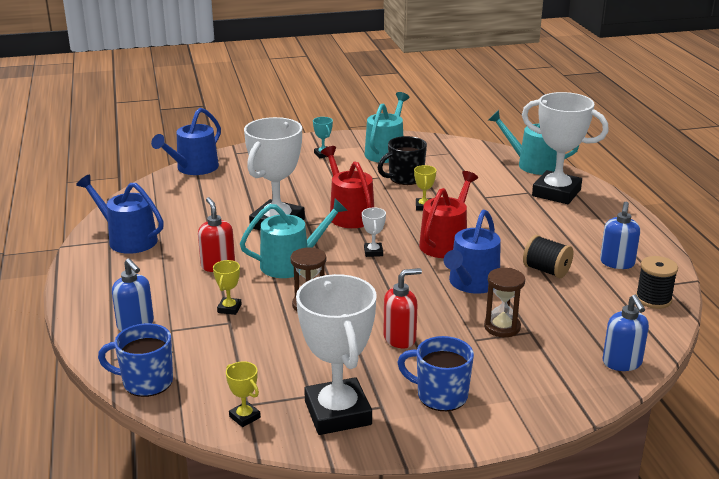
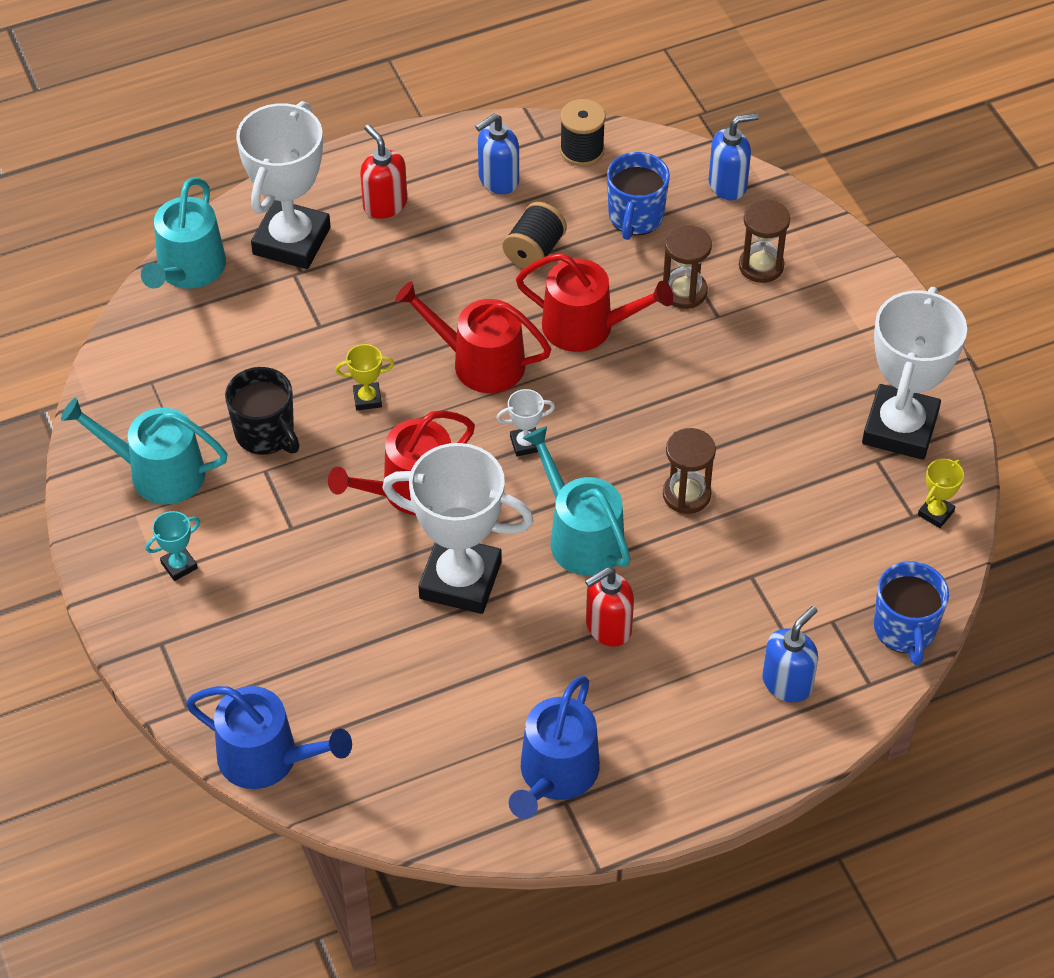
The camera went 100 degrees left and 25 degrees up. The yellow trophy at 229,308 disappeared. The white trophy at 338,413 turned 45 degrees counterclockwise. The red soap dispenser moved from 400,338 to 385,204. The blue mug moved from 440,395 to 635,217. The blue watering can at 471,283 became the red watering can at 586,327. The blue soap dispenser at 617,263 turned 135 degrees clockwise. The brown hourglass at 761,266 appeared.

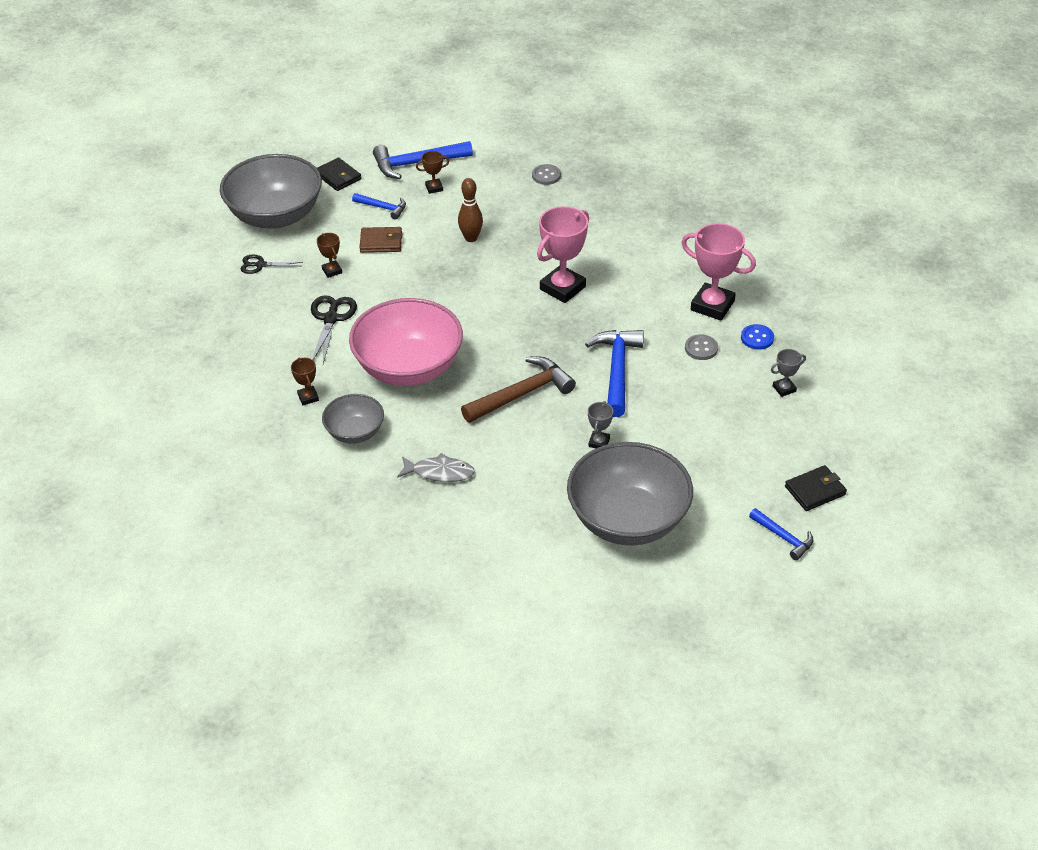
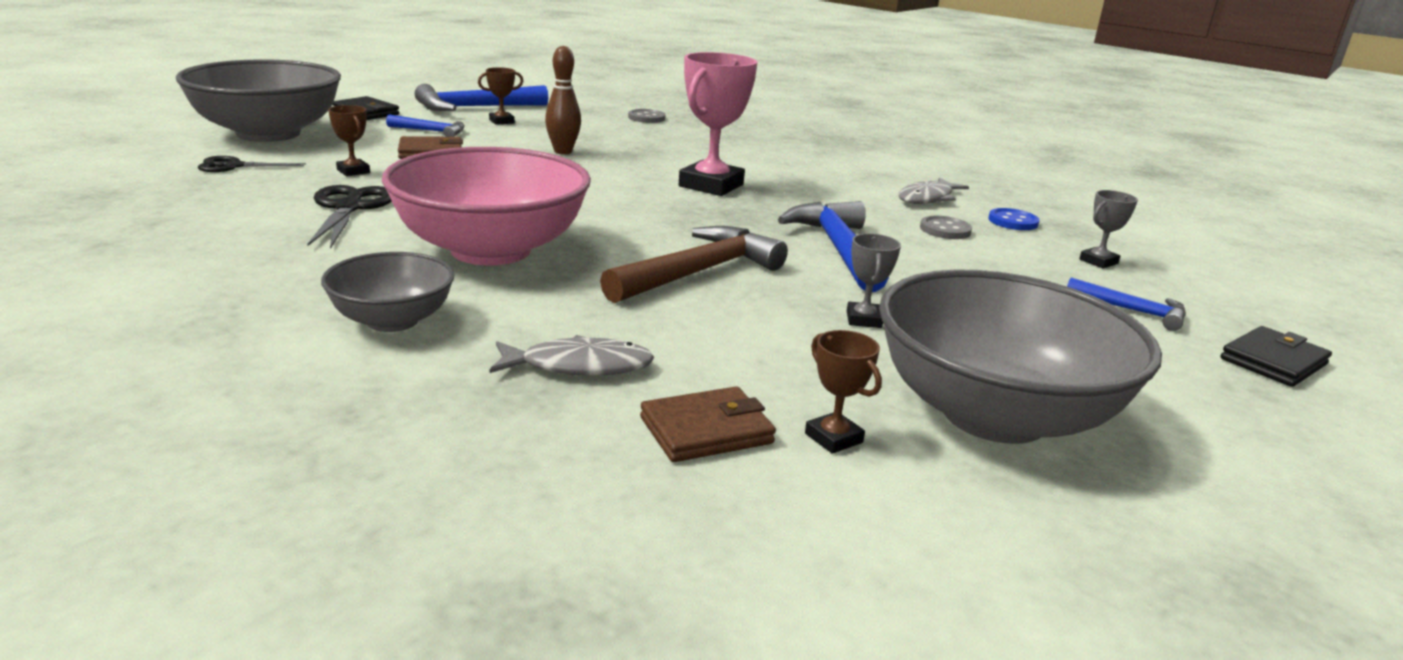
The camera went 15 degrees left and 20 degrees down. The brown trophy moved from 308,397 to 833,438. The pink trophy at 712,305 was replaced by the grey fish at 927,198. The blue hammer moved from 783,537 to 1132,311. The brown wallet at 706,430 appeared.

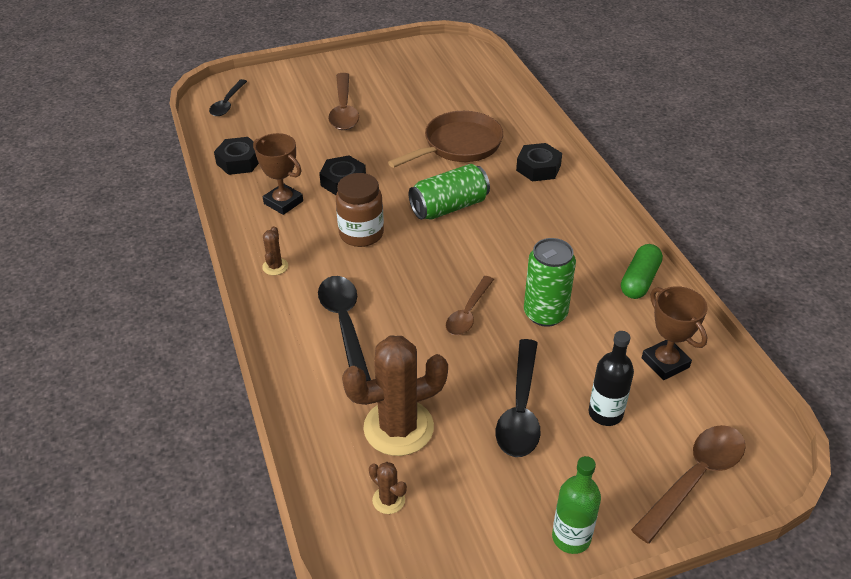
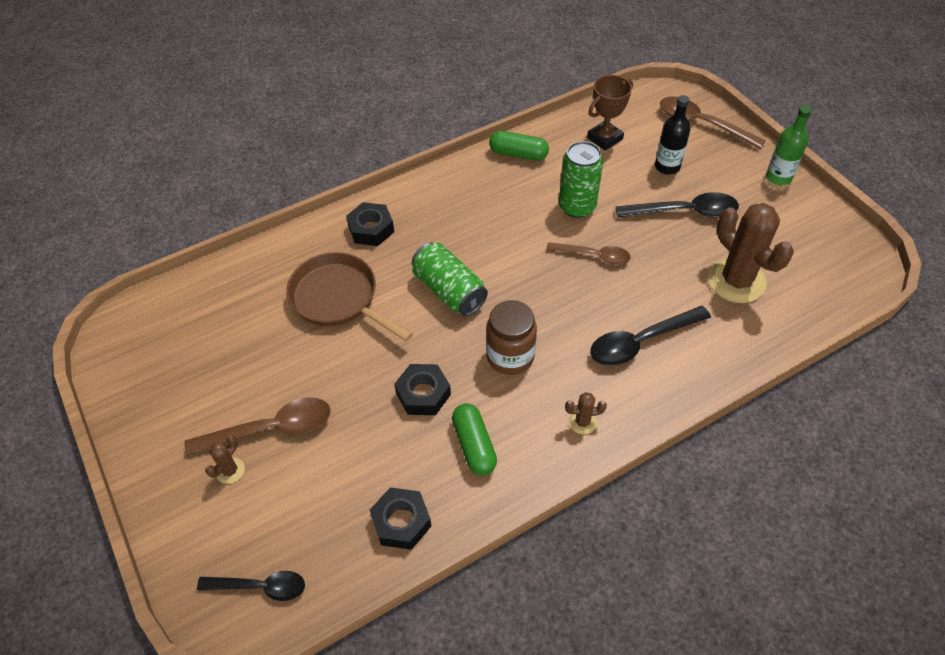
The camera went 100 degrees left and 10 degrees up. The brown trophy at 283,202 was replaced by the green capsule at 474,445. The brown cactus moved from 388,500 to 230,470.

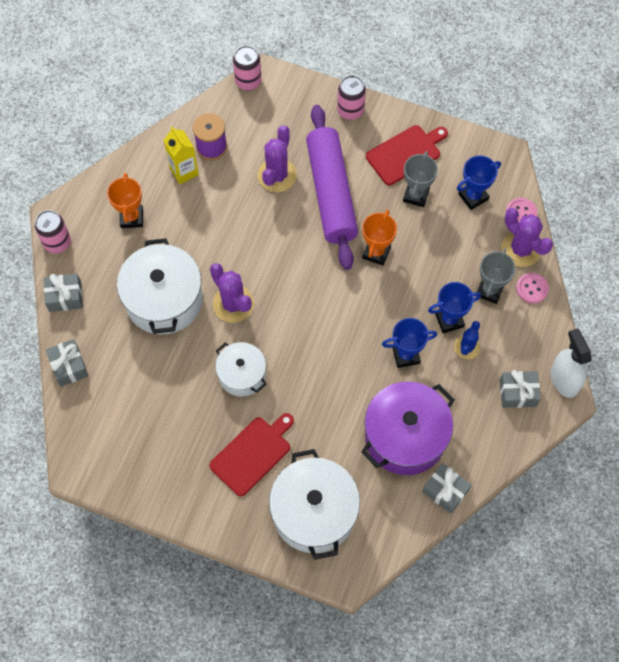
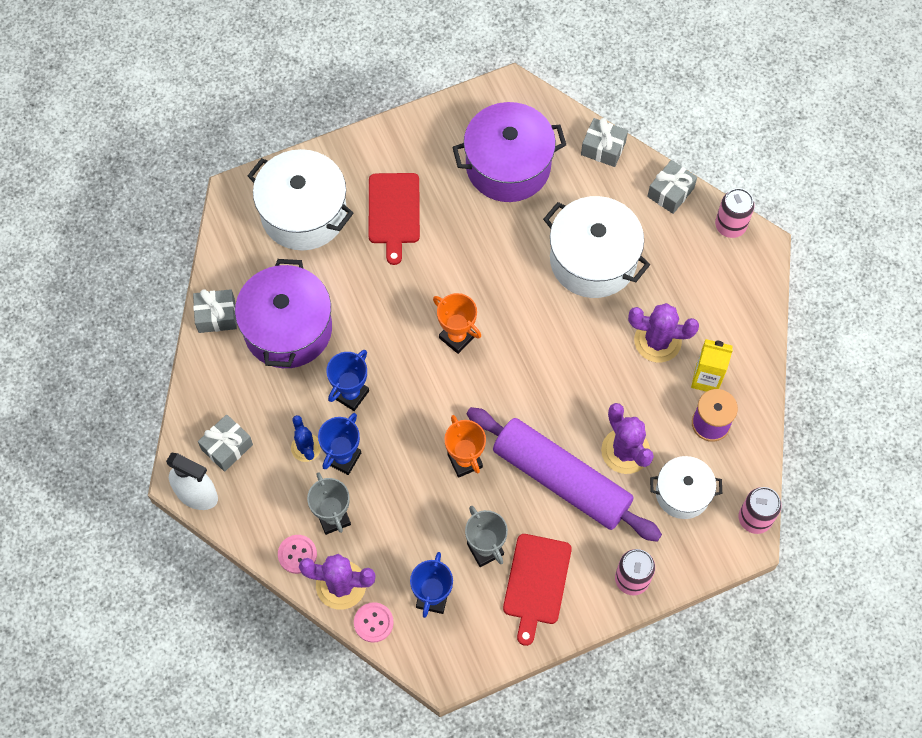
The camera went 135 degrees right and 0 degrees up. The orange trophy moved from 131,218 to 457,337. The purple cactus moved from 233,304 to 657,341. The white pot moved from 242,375 to 682,493. The purple pot at 508,166 appeared.

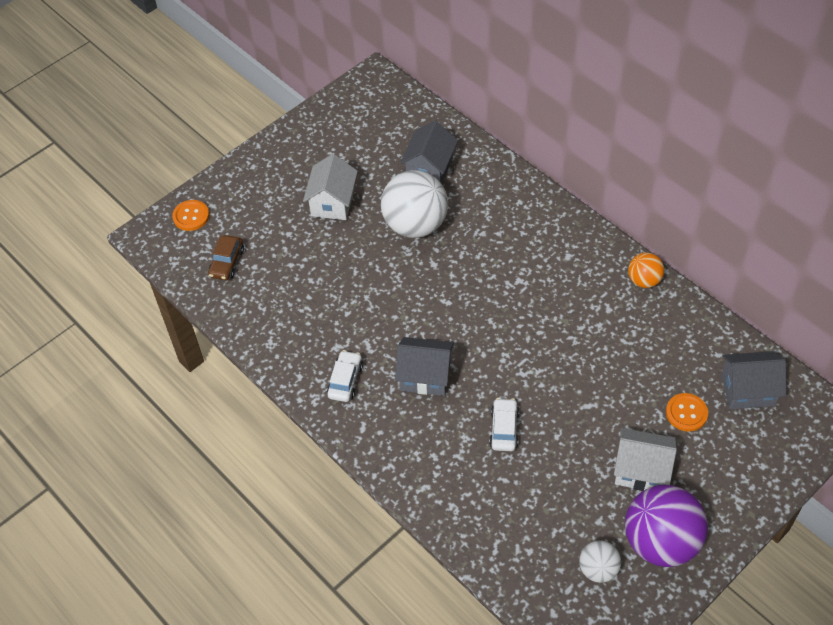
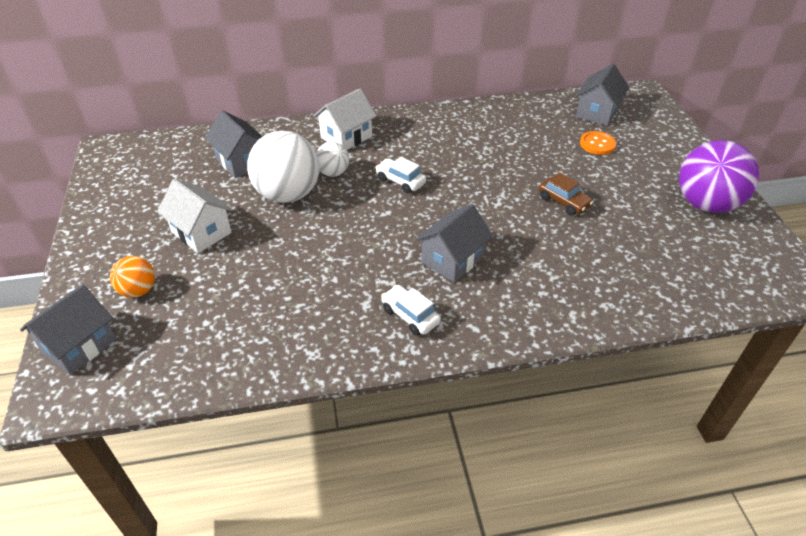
The camera went 60 degrees left and 10 degrees down. The orange button at 191,216 was replaced by the grey house at 79,345. The brown car moved from 227,263 to 563,202. The white car moved from 504,429 to 400,181. The white ball moved from 598,569 to 333,173. The white house moved from 641,470 to 346,137. The orange ball moved from 644,280 to 138,290.

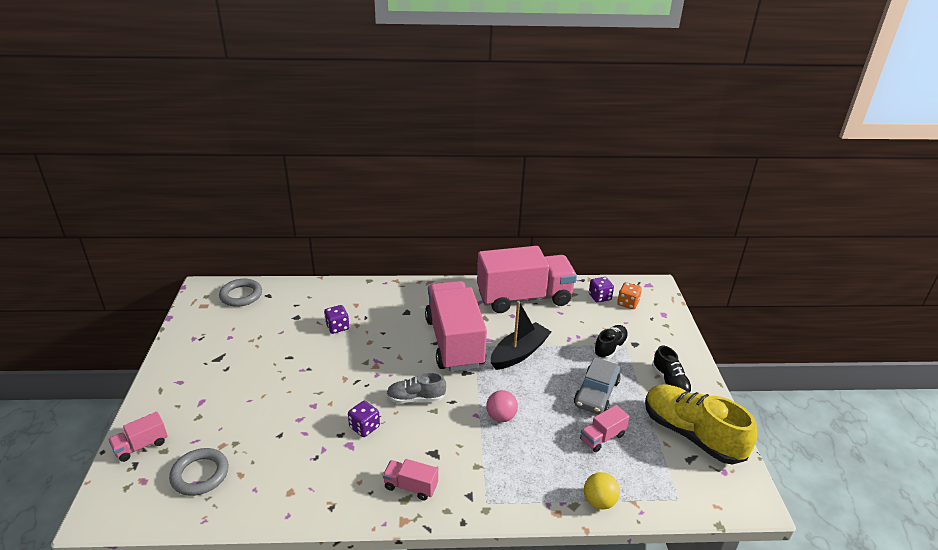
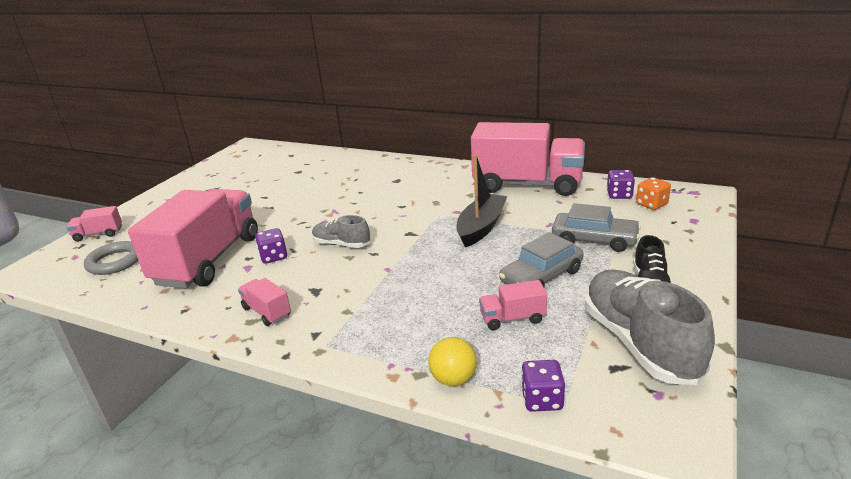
The camera went 30 degrees right and 5 degrees down. The grey ring at 241,295 disappeared. The purple dice moved from 337,327 to 542,399. The pink truck moved from 454,342 to 208,260. The pink ball at 501,417 disappeared. The black boat at 519,353 turned 45 degrees counterclockwise. The black shoe at 610,348 was replaced by the grey car at 594,240. The yellow shoe at 691,434 became the grey shoe at 639,342.

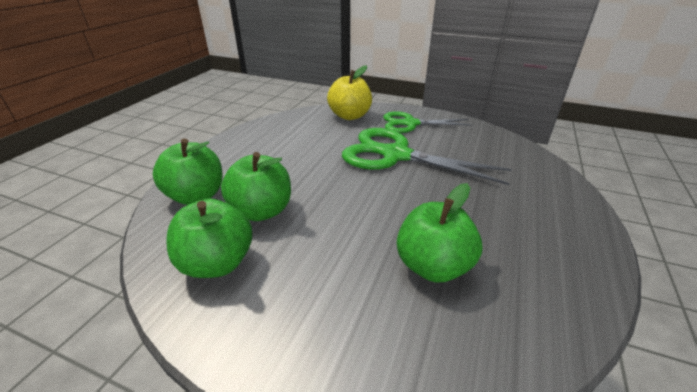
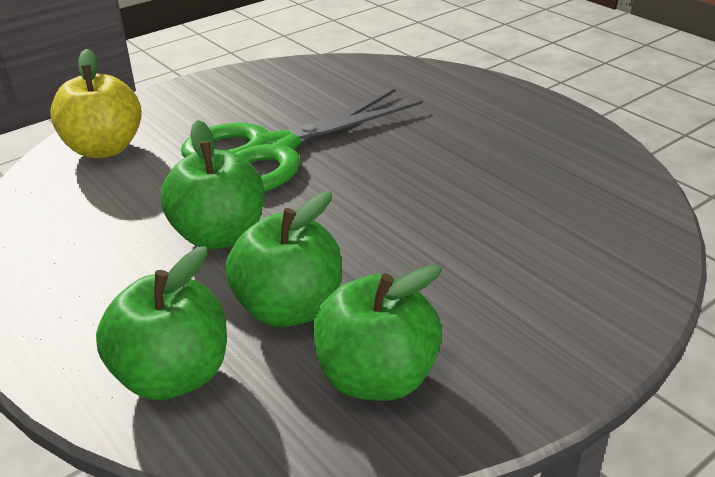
The camera went 60 degrees left and 0 degrees up. The green scissors at 410,124 disappeared. The green apple moved from 433,266 to 219,235.

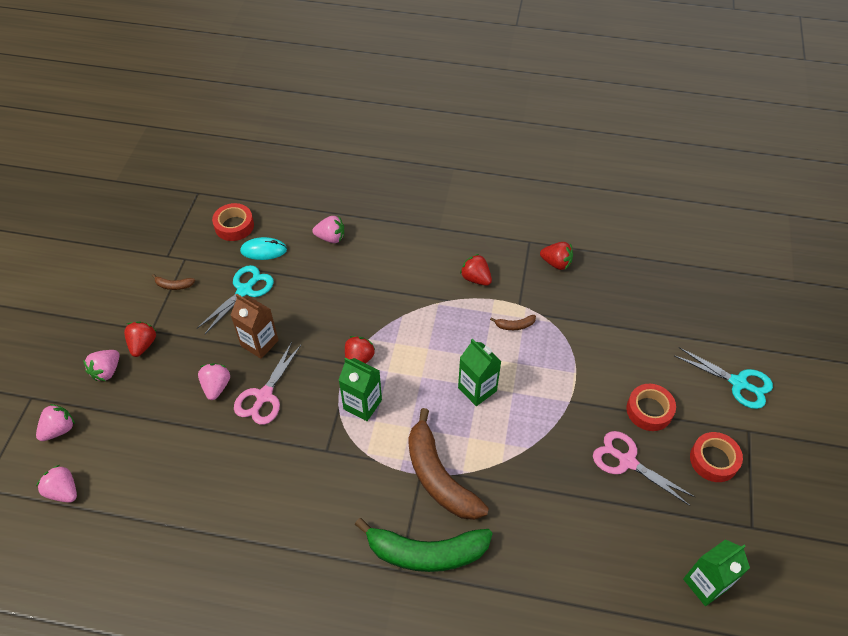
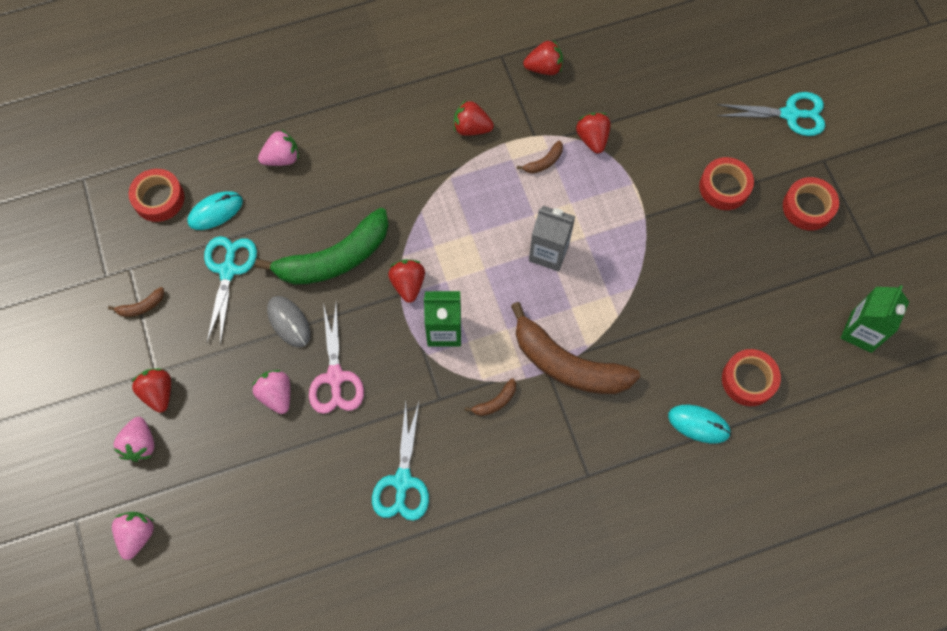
The camera went 30 degrees left and 15 degrees up. The pink strawberry at 63,491 disappeared. The brown carton at 259,343 was replaced by the grey mouse at 289,322. The green banana moved from 426,552 to 334,258. The green carton at 477,389 became the grey carton at 548,252. The pink scissors at 627,461 disappeared. The turquoise scissors at 402,481 appeared. The brown banana at 495,402 appeared. The red strawberry at 592,138 appeared. The turquoise mouse at 698,424 appeared. The red tape at 748,380 appeared.

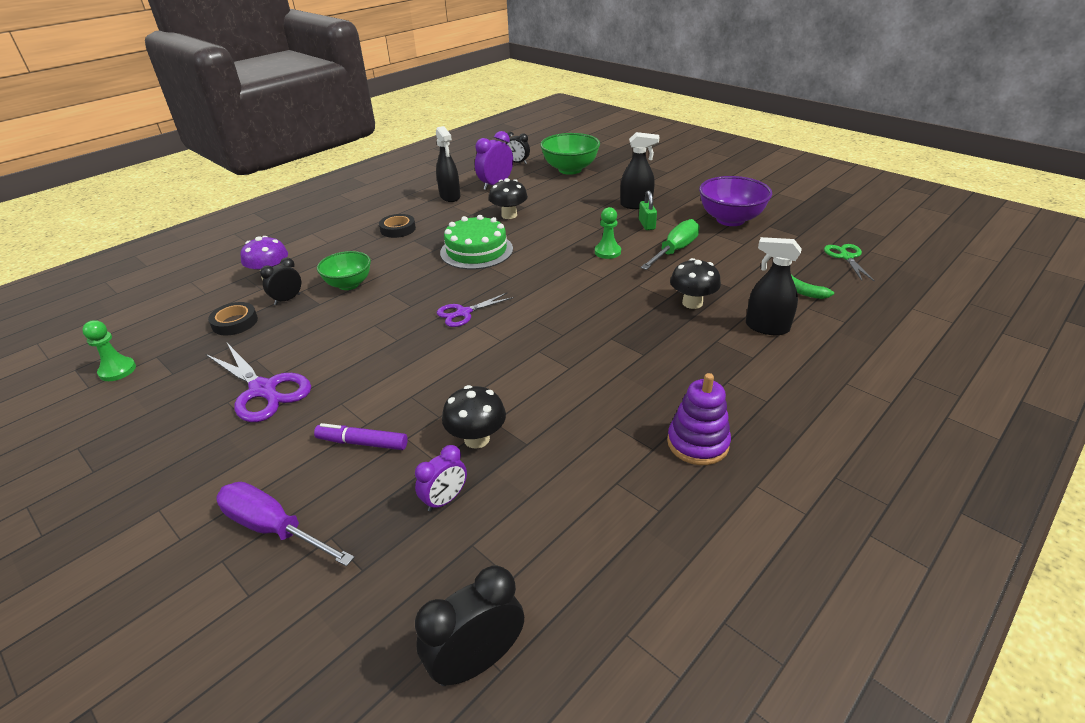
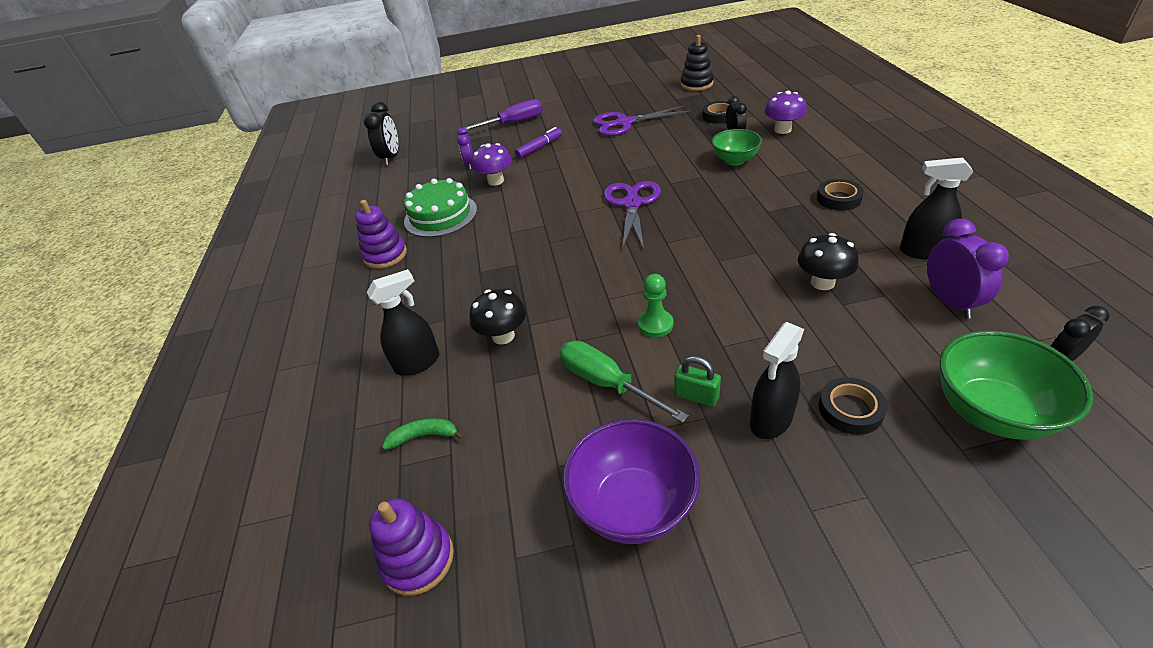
The camera went 130 degrees right and 5 degrees up. The green pawn at 117,370 was replaced by the black stacking toy at 696,84. The purple scissors at 463,313 changed to 1.61 times the size. The green cake moved from 476,251 to 440,215. The black mushroom at 477,439 became the purple mushroom at 496,181. The green screwdriver at 675,250 turned 150 degrees clockwise. The green scissors at 846,256 was replaced by the purple stacking toy at 418,559. The black tape at 850,409 appeared.

